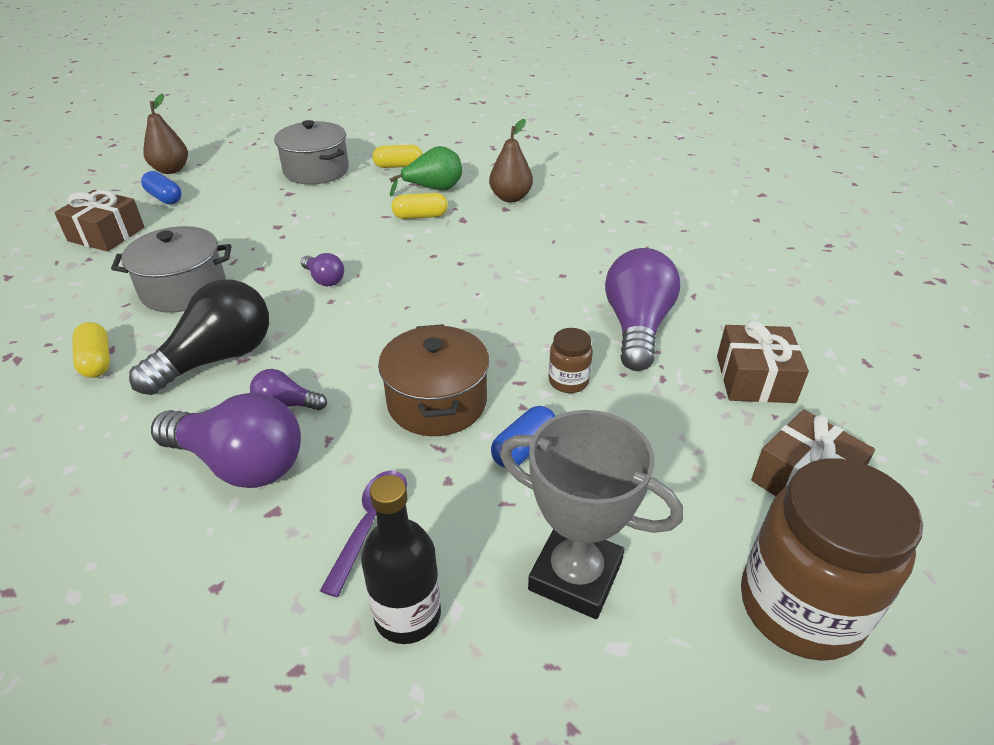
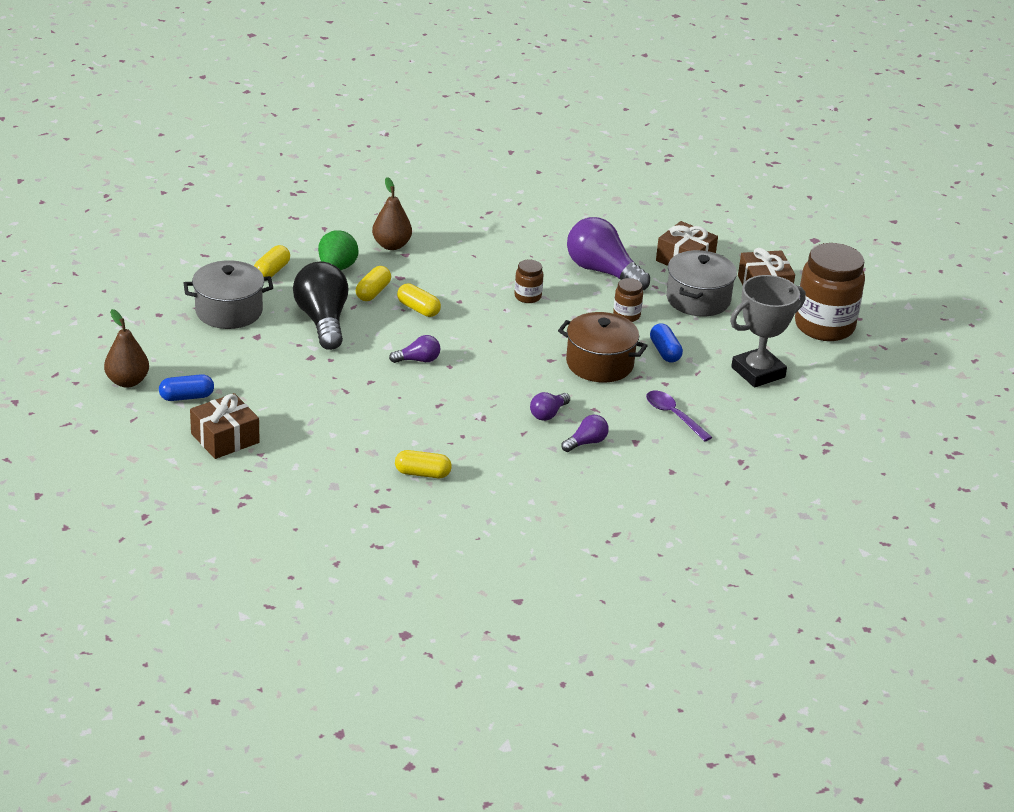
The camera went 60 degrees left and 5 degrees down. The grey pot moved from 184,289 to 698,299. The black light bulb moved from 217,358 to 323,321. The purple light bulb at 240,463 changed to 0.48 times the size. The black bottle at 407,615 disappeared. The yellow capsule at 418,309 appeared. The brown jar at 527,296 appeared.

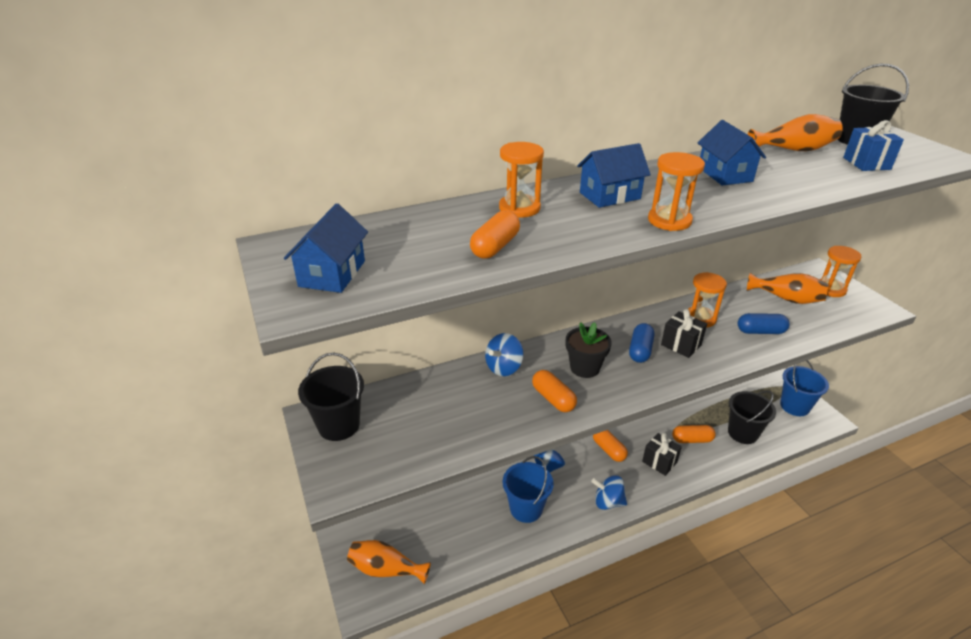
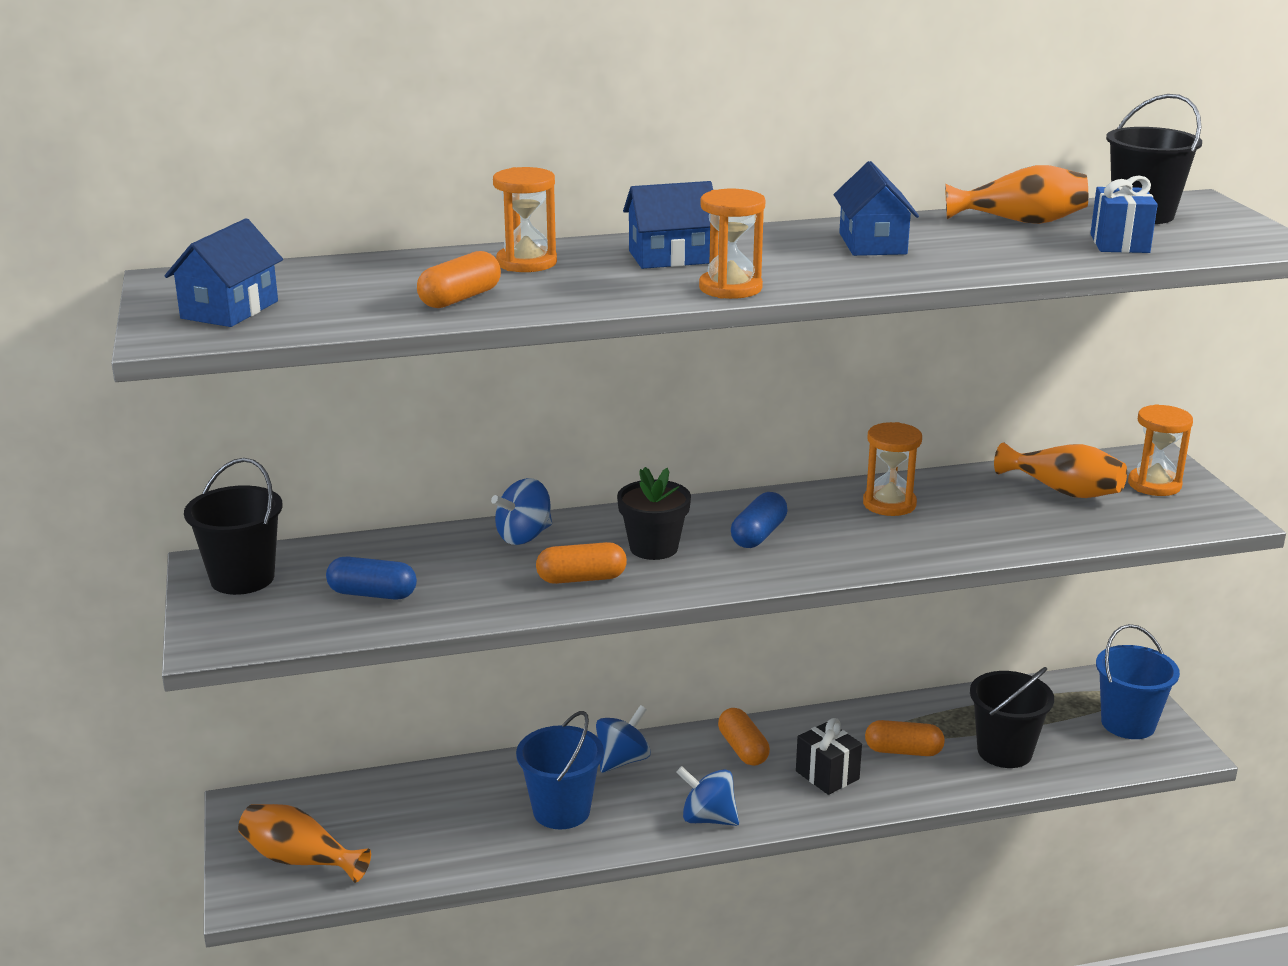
The camera went 10 degrees right and 10 degrees down. The orange capsule at 553,399 turned 75 degrees counterclockwise. The black gift at 681,345 disappeared. The blue capsule moved from 760,331 to 372,594.

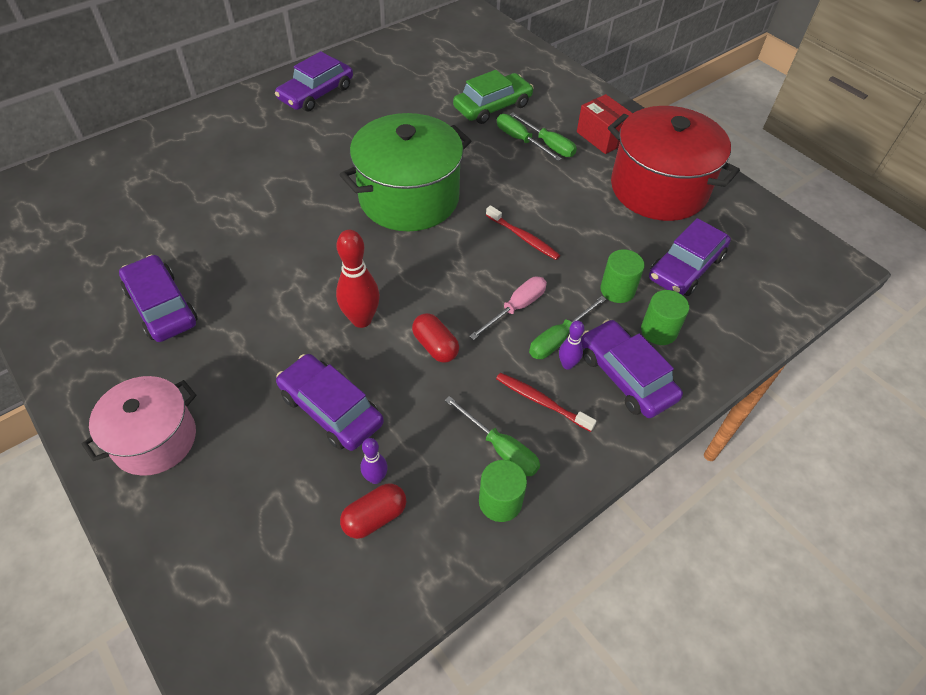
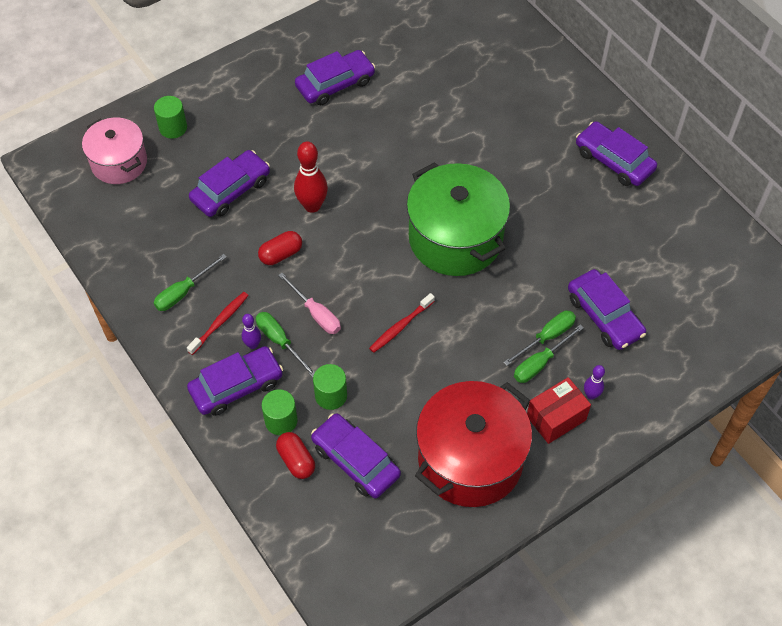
The camera went 95 degrees right and 5 degrees up. The pink pot moved from 155,439 to 119,163. The red capsule moved from 375,517 to 296,460. The purple bowling pin moved from 375,478 to 591,395. The green car at 492,106 became the purple car at 604,316. The green cylinder moved from 500,501 to 173,128.

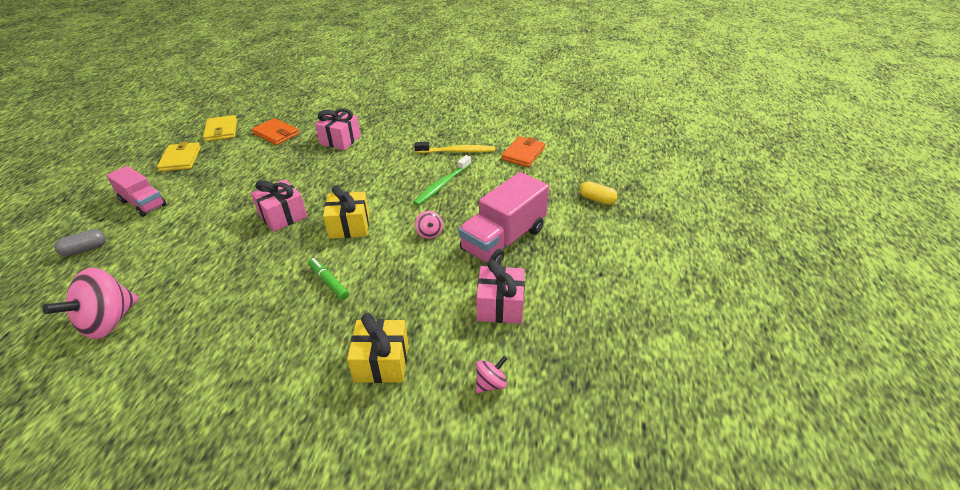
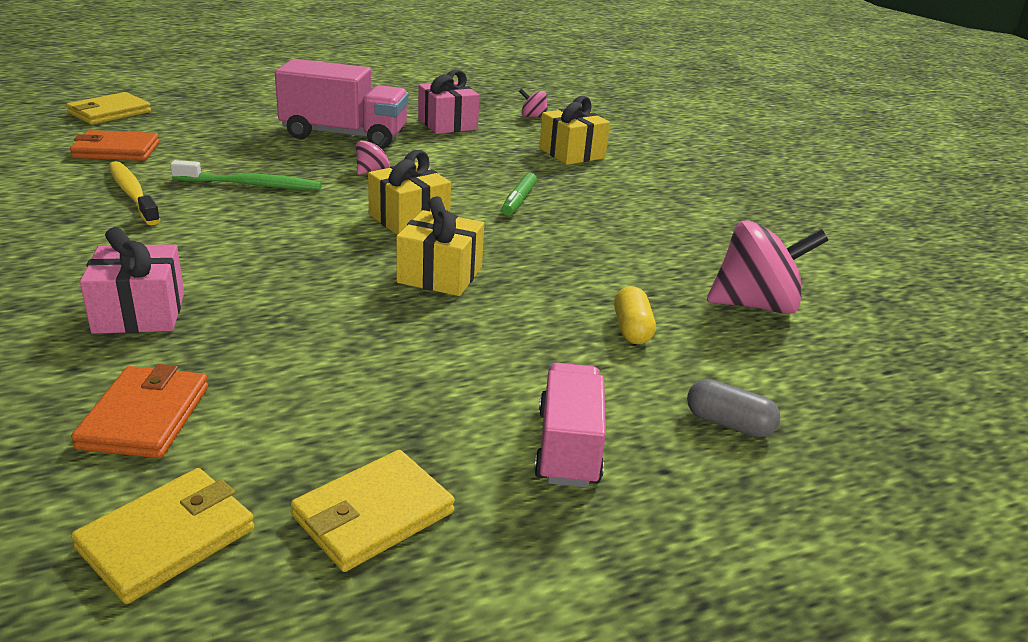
The camera went 125 degrees left and 10 degrees down. The pink gift at 283,216 became the yellow gift at 440,275. The yellow capsule moved from 597,199 to 632,329. The yellow wallet at 109,113 appeared.

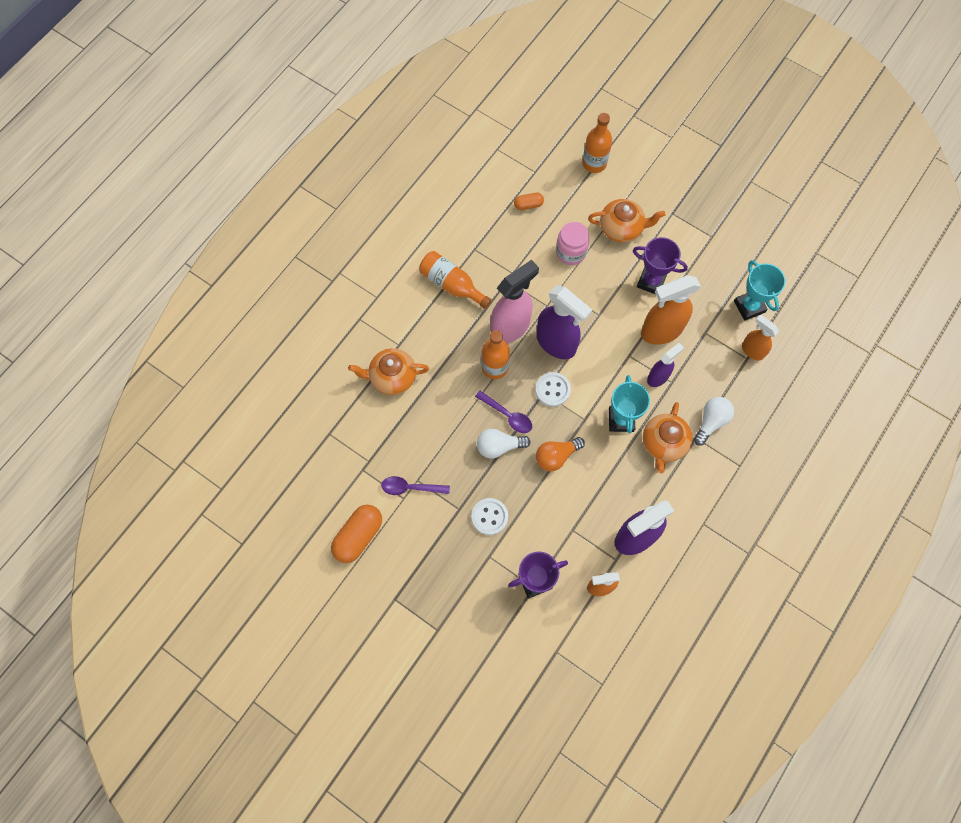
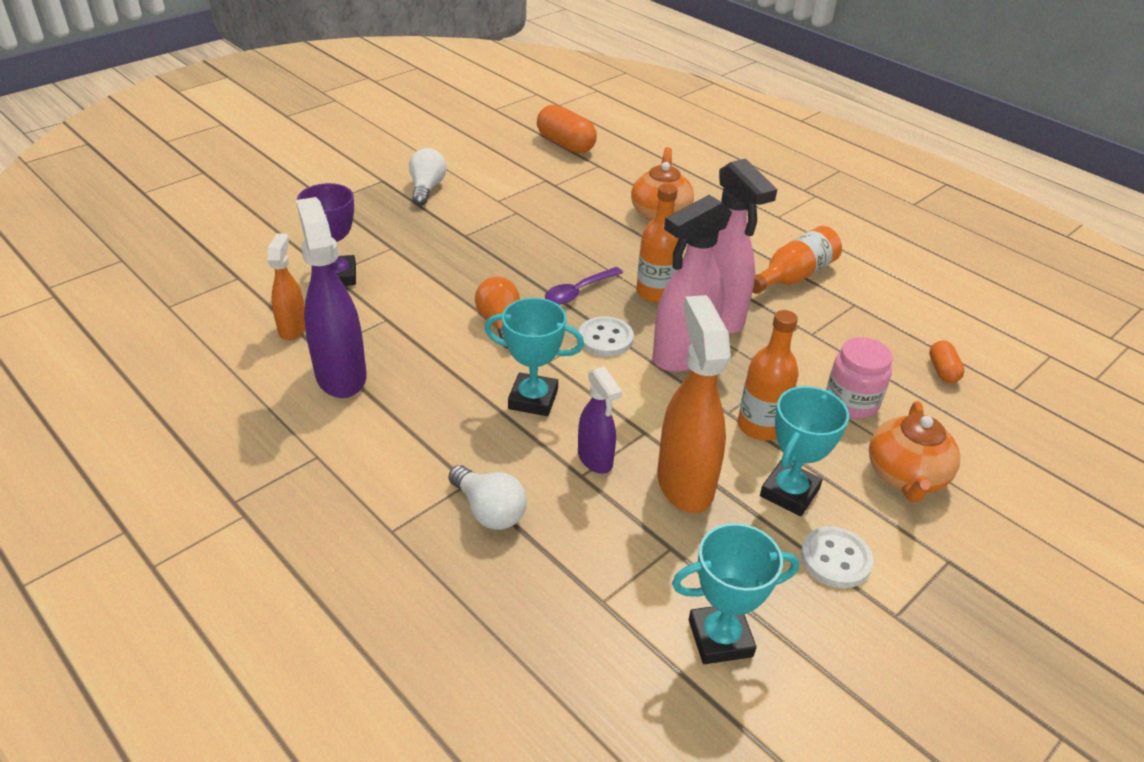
The camera went 100 degrees right and 30 degrees down. The orange capsule moved from 358,536 to 565,144. The purple spoon at 410,488 disappeared. The white button moved from 489,517 to 835,559. The white light bulb moved from 499,446 to 427,188. The purple spray bottle at 556,343 became the pink spray bottle at 682,356. The orange bottle moved from 594,163 to 760,426. The purple trophy at 651,281 became the turquoise trophy at 789,492. The orange teapot at 663,443 disappeared. The orange spray bottle at 752,350 disappeared.

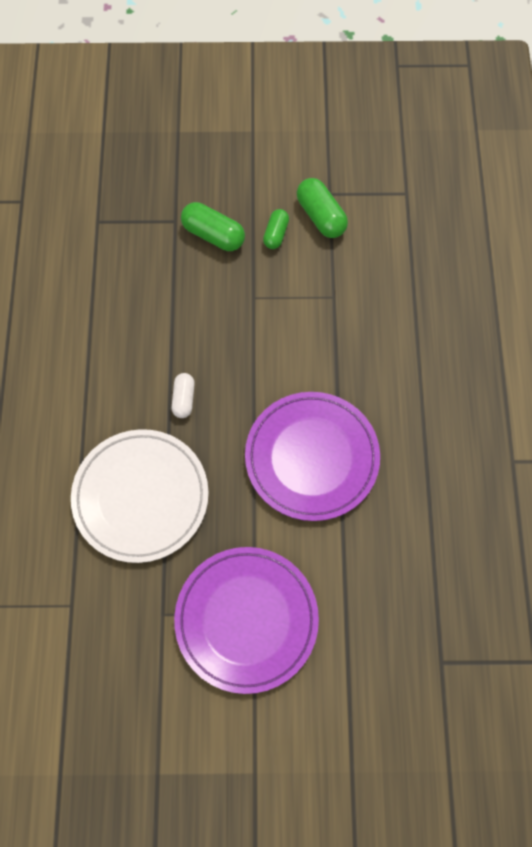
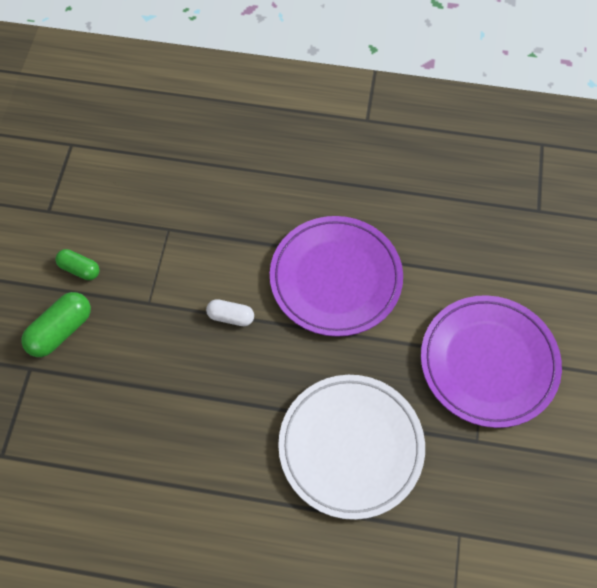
The camera went 80 degrees left and 5 degrees down. The white capsule moved from 183,399 to 231,317. The green capsule at 321,216 disappeared.

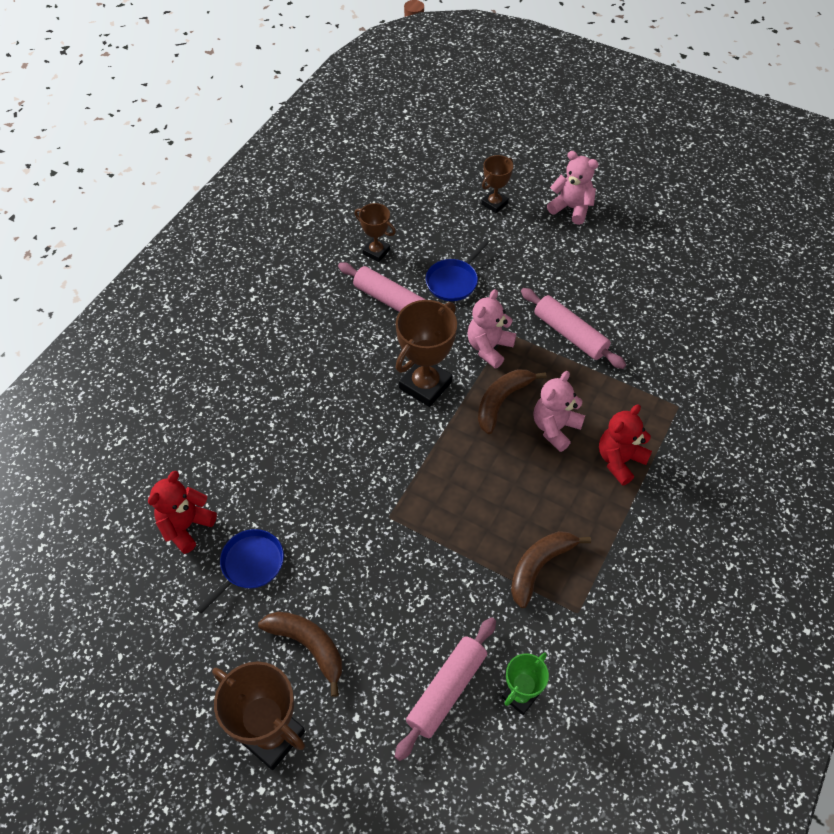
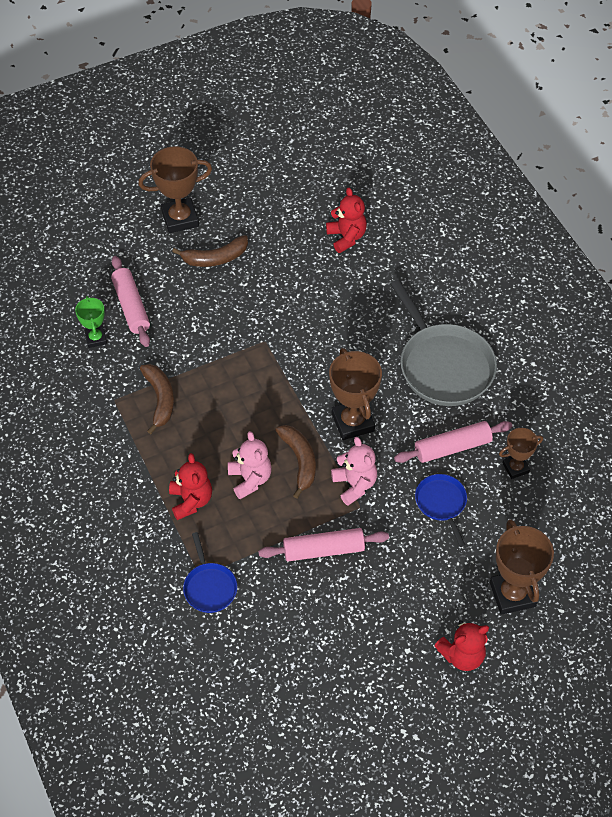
The camera went 125 degrees right and 0 degrees up. The blue pan moved from 250,565 to 209,587. The brown trophy at 494,203 changed to 1.72 times the size. The pink teddy bear at 571,208 became the red teddy bear at 462,655. The grey pan at 444,366 appeared.

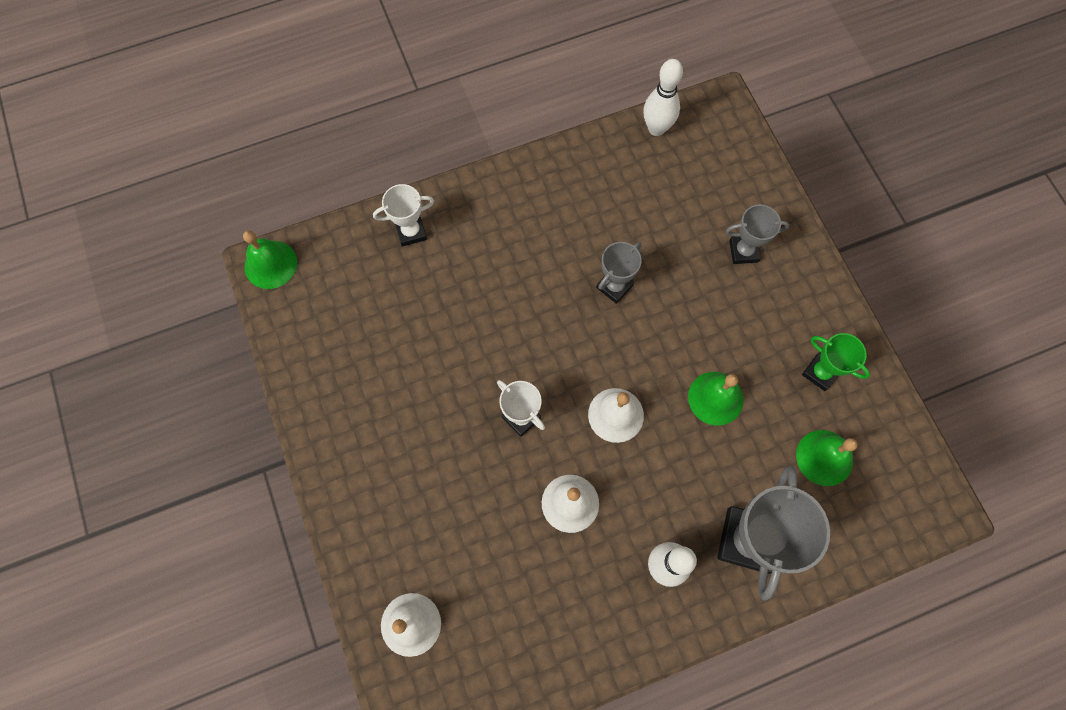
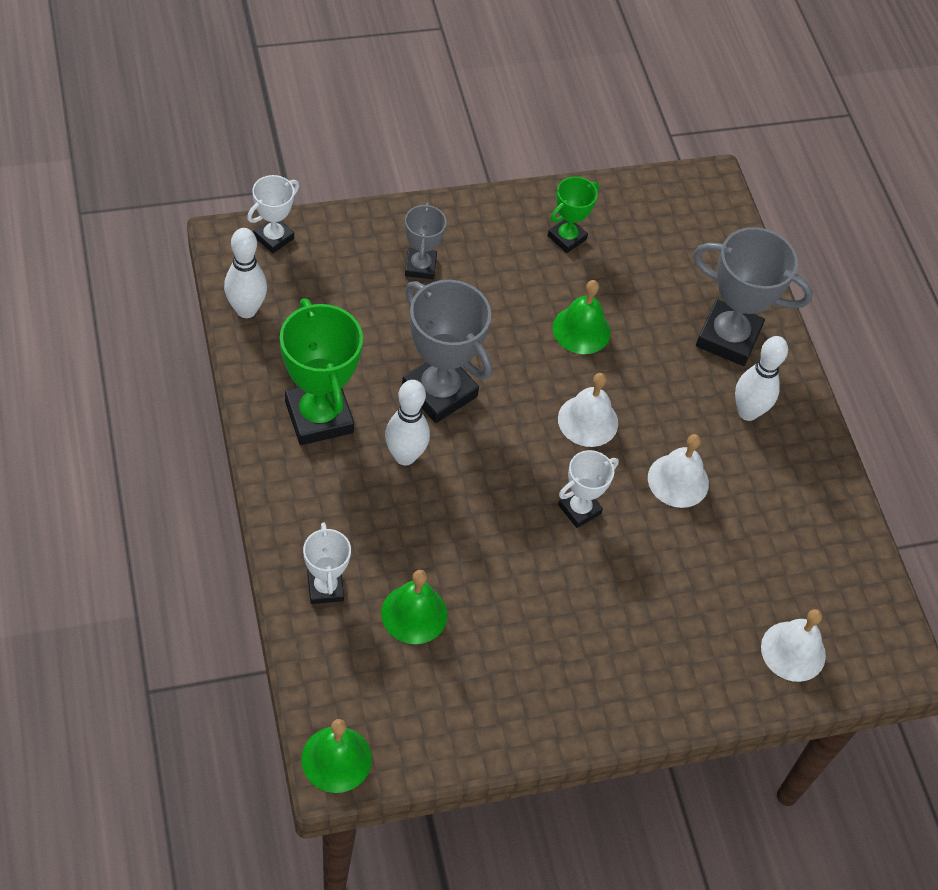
The camera went 90 degrees left and 15 degrees down. The grey trophy at 614,286 changed to 1.79 times the size. The green bell moved from 824,457 to 414,613. The white trophy at 274,237 appeared. The green trophy at 319,417 appeared. The white bowling pin at 405,456 appeared.

